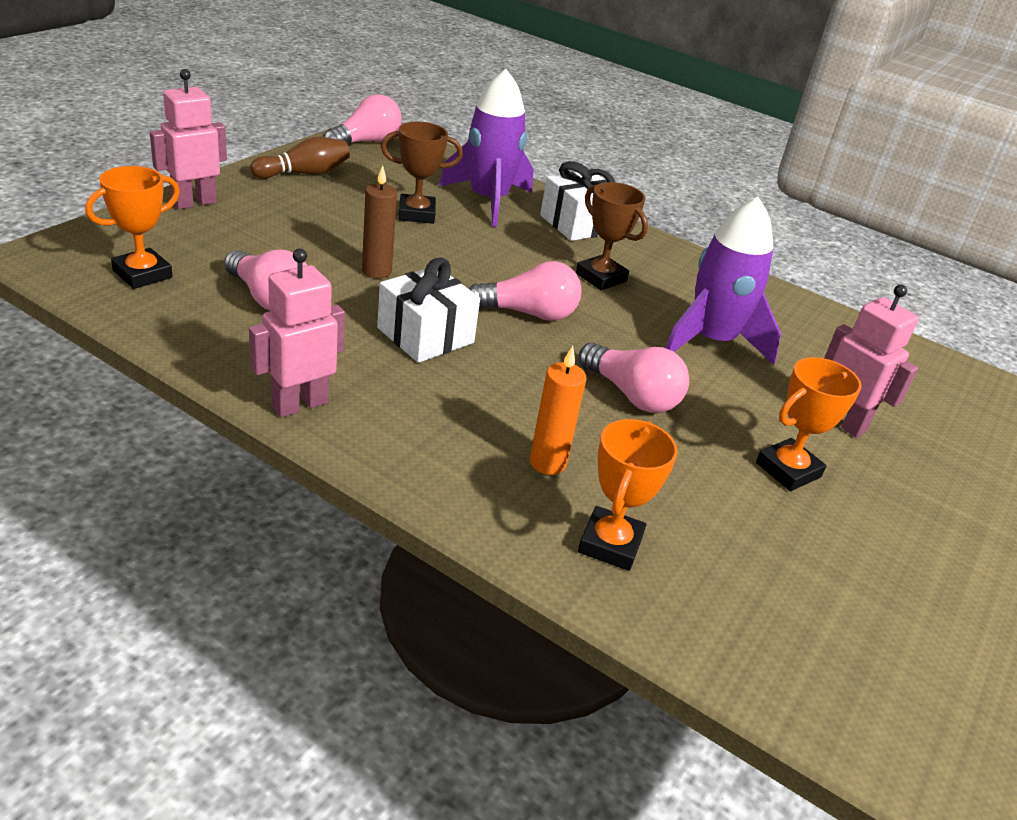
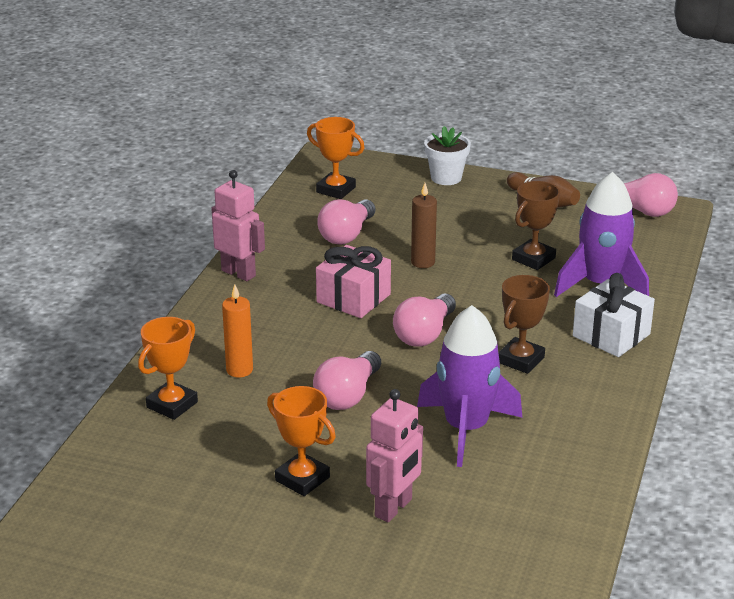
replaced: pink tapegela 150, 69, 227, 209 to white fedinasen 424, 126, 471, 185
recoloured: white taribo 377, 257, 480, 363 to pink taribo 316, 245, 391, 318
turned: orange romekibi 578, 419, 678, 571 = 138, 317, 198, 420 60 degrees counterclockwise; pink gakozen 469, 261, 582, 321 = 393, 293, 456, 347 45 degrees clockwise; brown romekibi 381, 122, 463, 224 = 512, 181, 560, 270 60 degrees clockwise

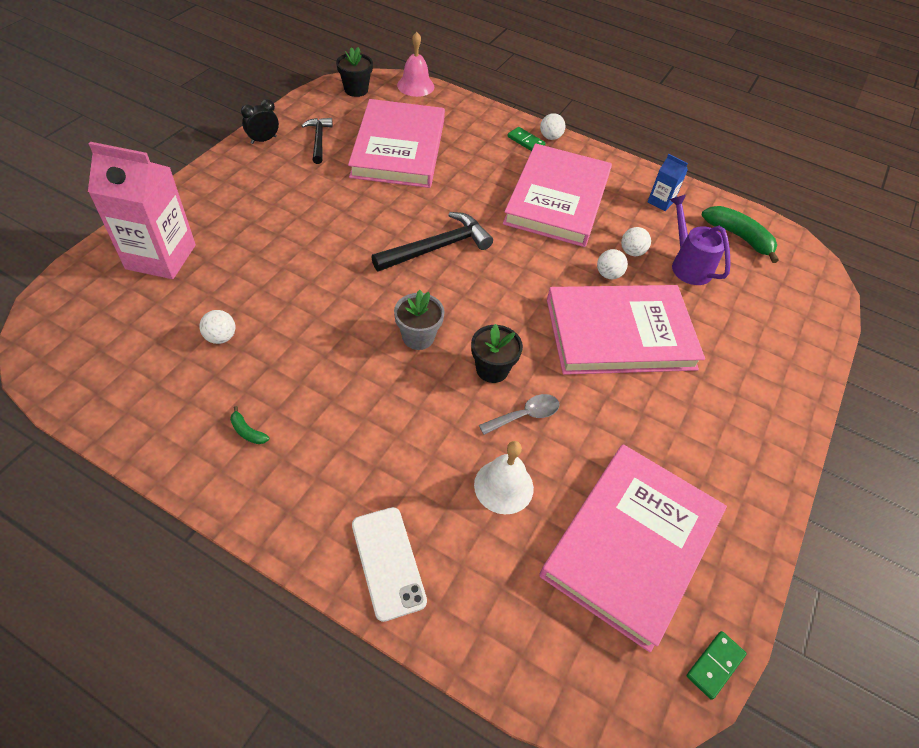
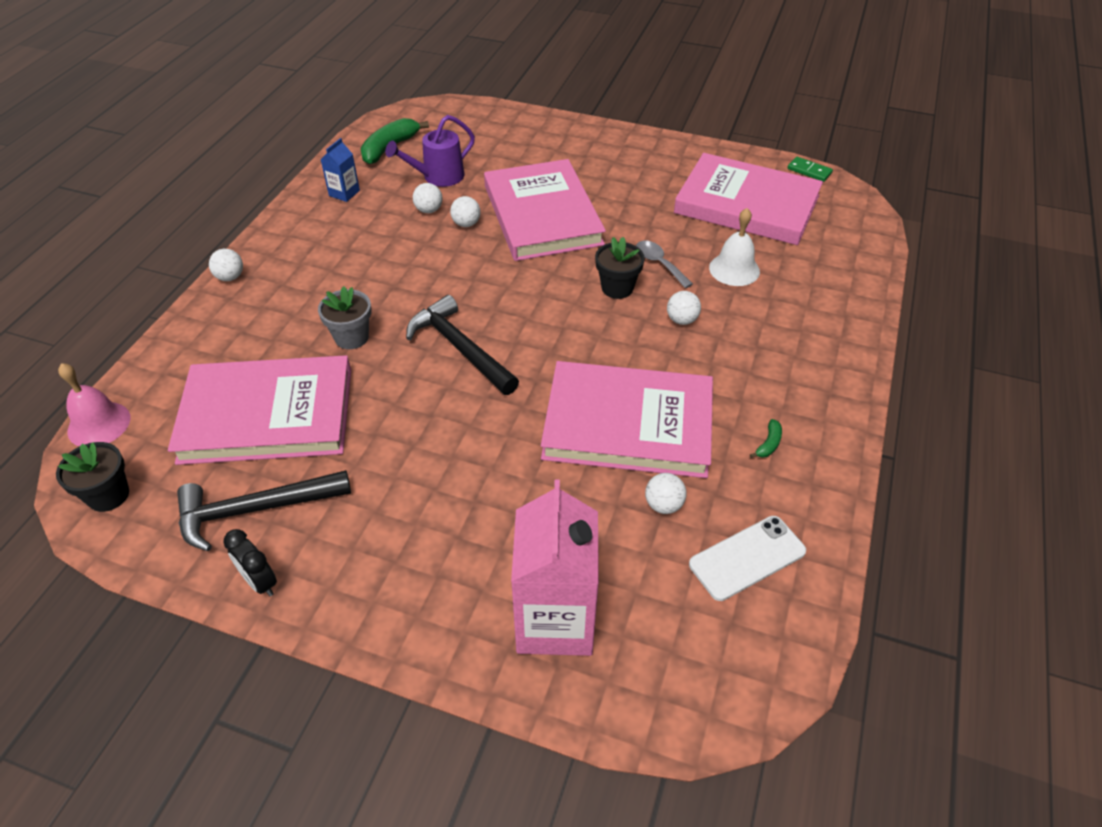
removed: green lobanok 507, 127, 546, 151
added: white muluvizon 667, 291, 701, 325
moved: grey fedinasen 394, 290, 445, 350 to 318, 286, 371, 349; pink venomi 503, 143, 612, 247 to 541, 361, 713, 478; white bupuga 352, 507, 427, 622 to 689, 516, 806, 601
resized: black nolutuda 301, 118, 333, 164 = 177, 470, 351, 551 x1.61

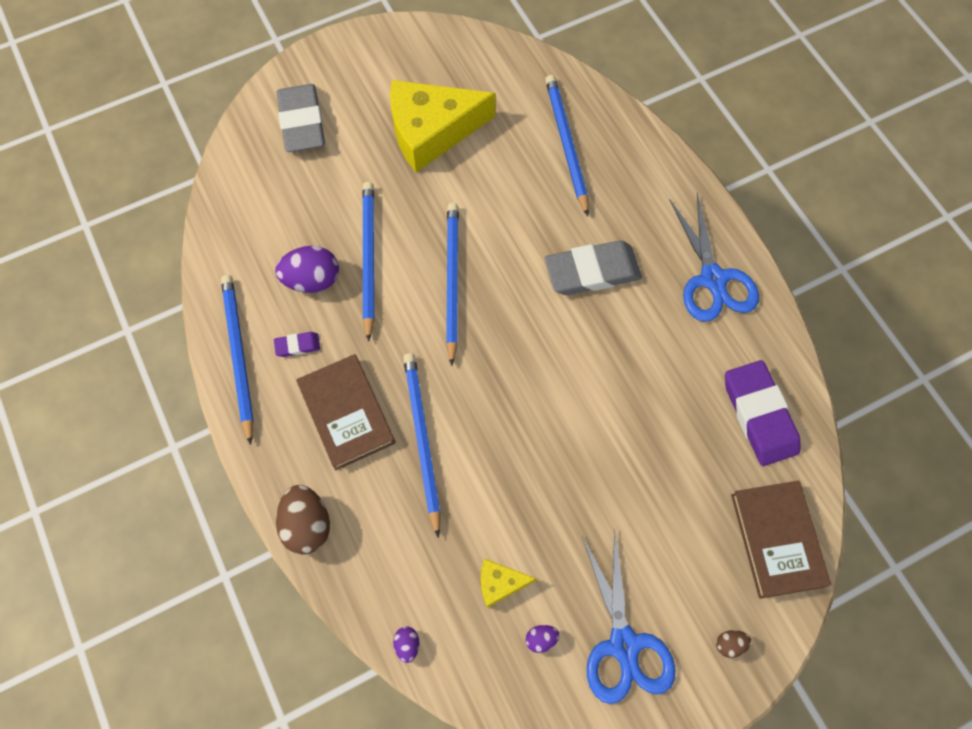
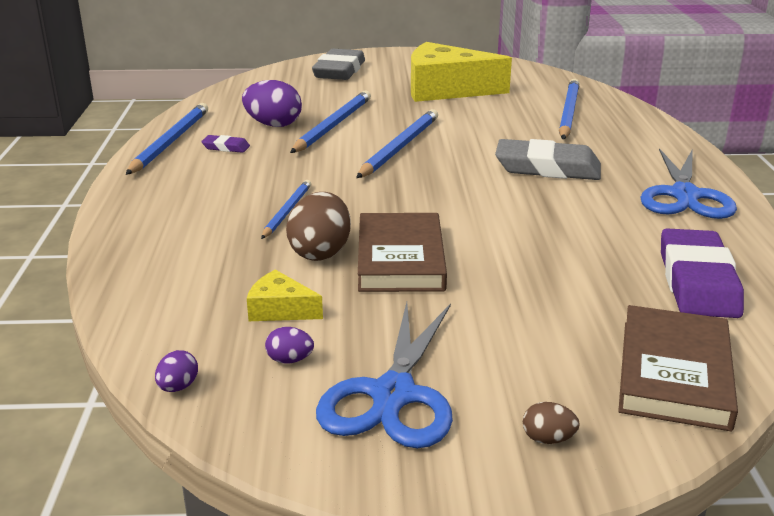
moved: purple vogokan 393, 627, 419, 663 to 155, 350, 198, 392; brown vogokan 276, 485, 330, 555 to 286, 192, 351, 261; brown venomi 296, 354, 395, 470 to 358, 213, 447, 292
resized: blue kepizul 403, 353, 441, 538 = 261, 180, 311, 239 x0.60

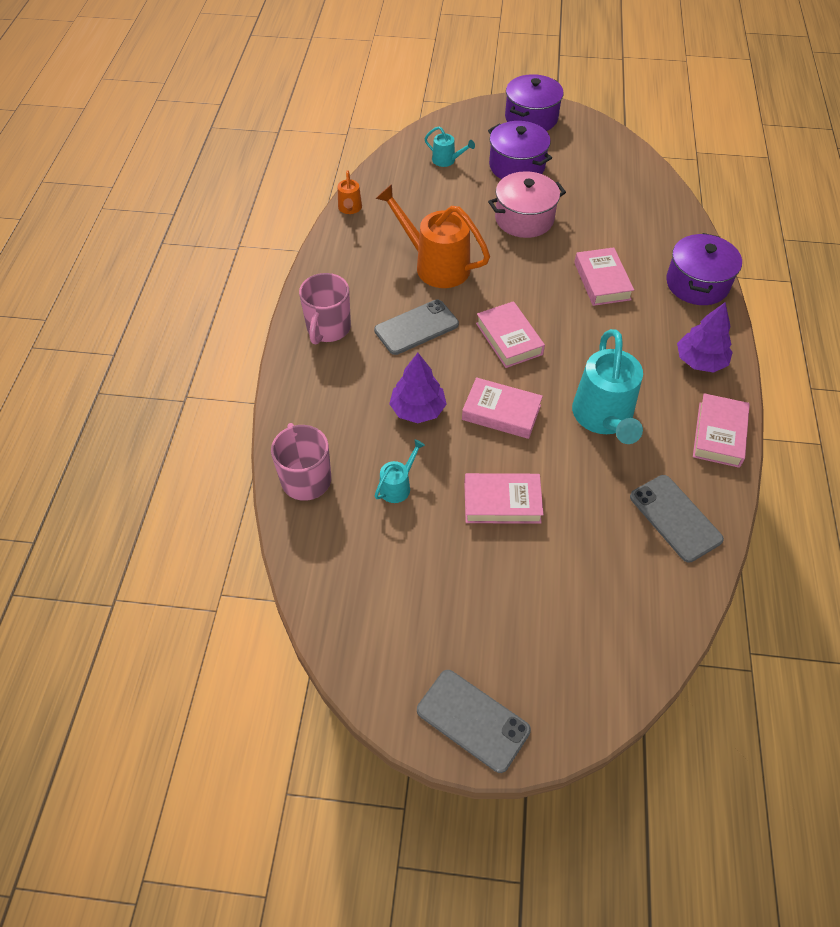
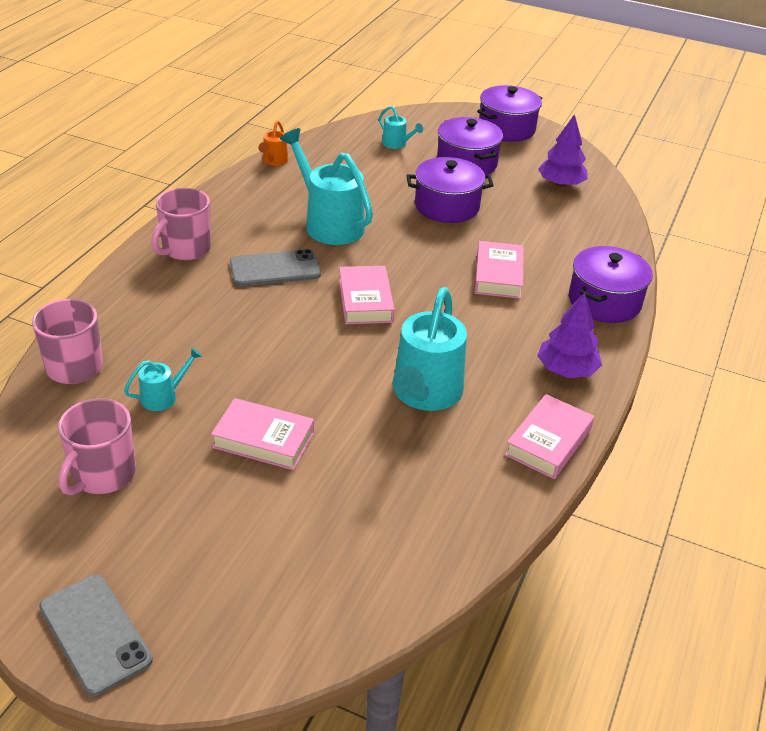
removed: pink venomi 462, 377, 543, 439; grey bupuga 630, 475, 724, 562
added: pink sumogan 58, 398, 136, 495
moved: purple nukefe 389, 353, 447, 423 to 538, 114, 588, 187
recoloured: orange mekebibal 375, 184, 490, 288 to turquoise mekebibal 280, 128, 373, 245; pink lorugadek 488, 171, 566, 238 to purple lorugadek 406, 157, 494, 223

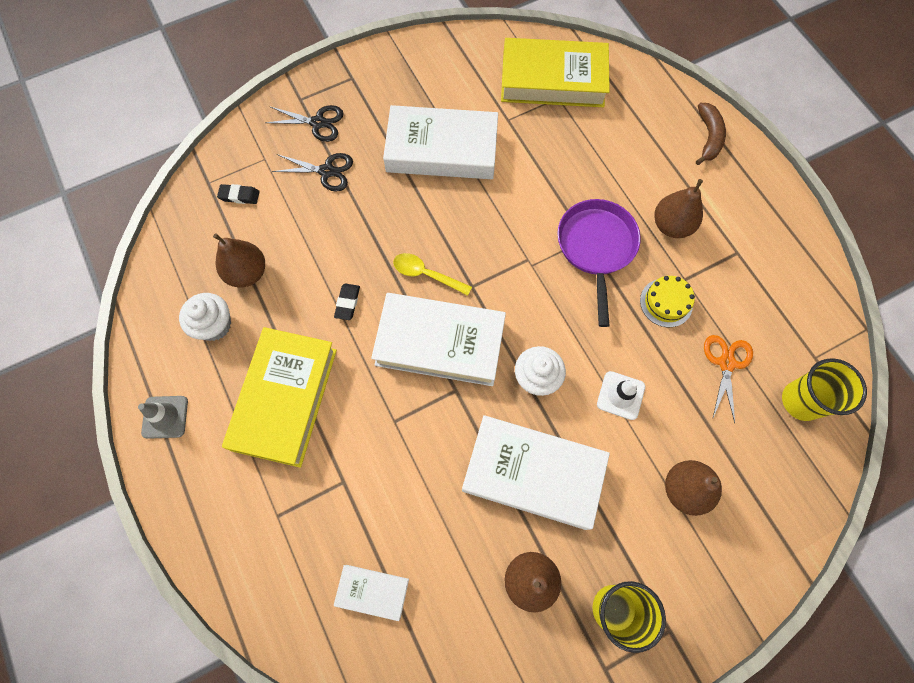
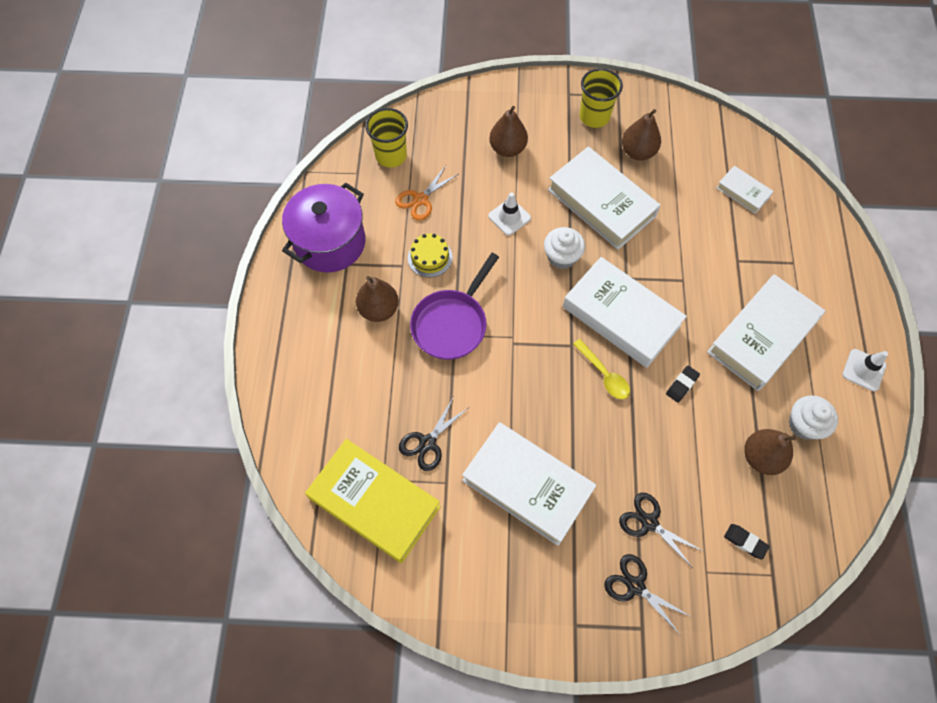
removed: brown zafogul 696, 103, 726, 165
added: purple lorugadek 282, 183, 365, 272; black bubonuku 399, 398, 468, 471
recoloured: yellow venomi 222, 327, 337, 468 to white venomi 707, 274, 825, 391; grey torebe 138, 396, 188, 439 to white torebe 842, 349, 888, 391

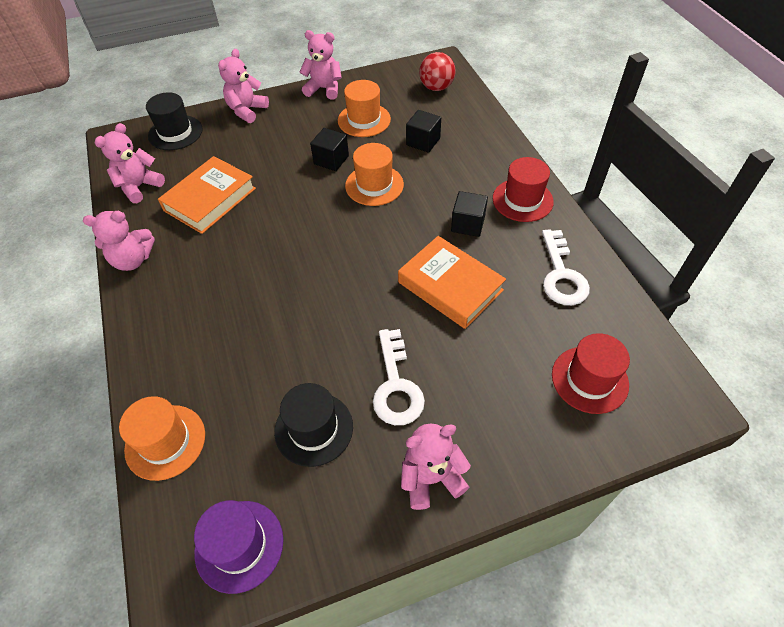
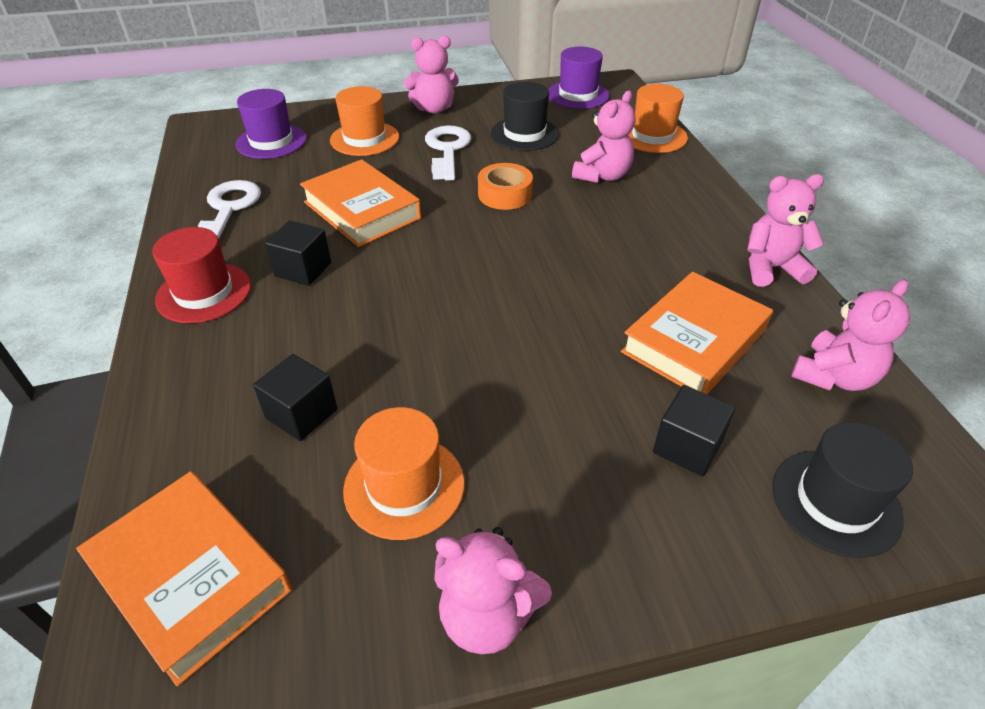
added: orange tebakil 478, 163, 533, 210
moved: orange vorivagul 345, 143, 404, 206 to 330, 86, 399, 156; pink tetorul 218, 49, 269, 123 to 572, 91, 635, 183; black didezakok 310, 128, 349, 171 to 653, 385, 735, 476
replaced: red muluvizon 419, 52, 456, 91 to orange venomi 76, 471, 292, 686
recoloured: red vorivagul 552, 333, 630, 414 to purple vorivagul 235, 89, 307, 159

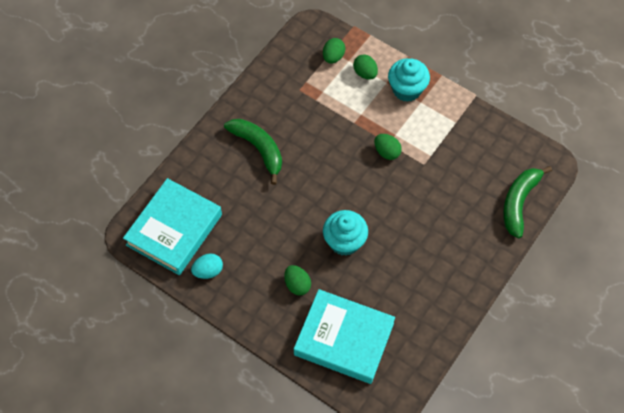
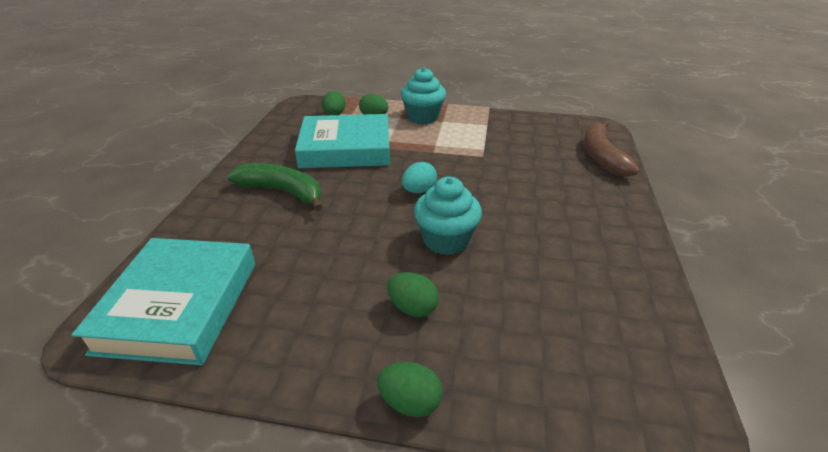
moved: turquoise venomi 294, 289, 395, 384 to 295, 114, 390, 168; green vogokan 374, 134, 402, 160 to 377, 362, 443, 417; turquoise vogokan 191, 253, 223, 279 to 402, 162, 437, 193
recoloured: green zafogul 503, 166, 552, 238 to brown zafogul 584, 120, 640, 177

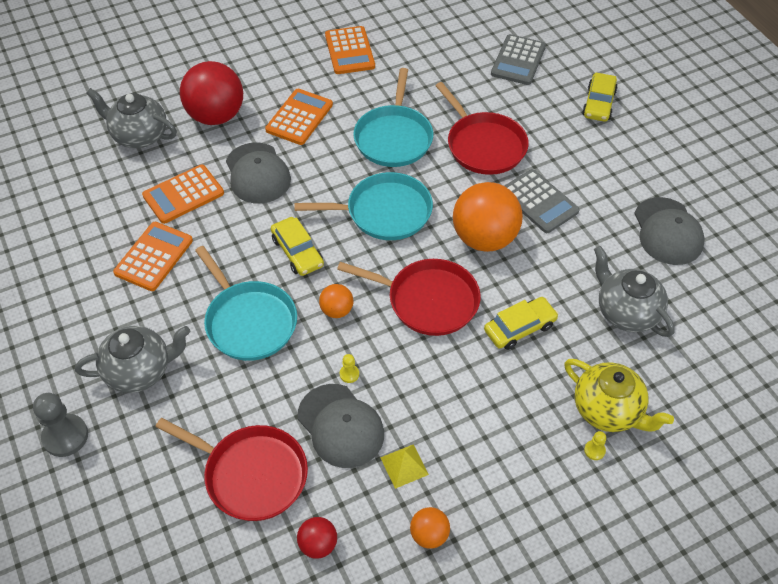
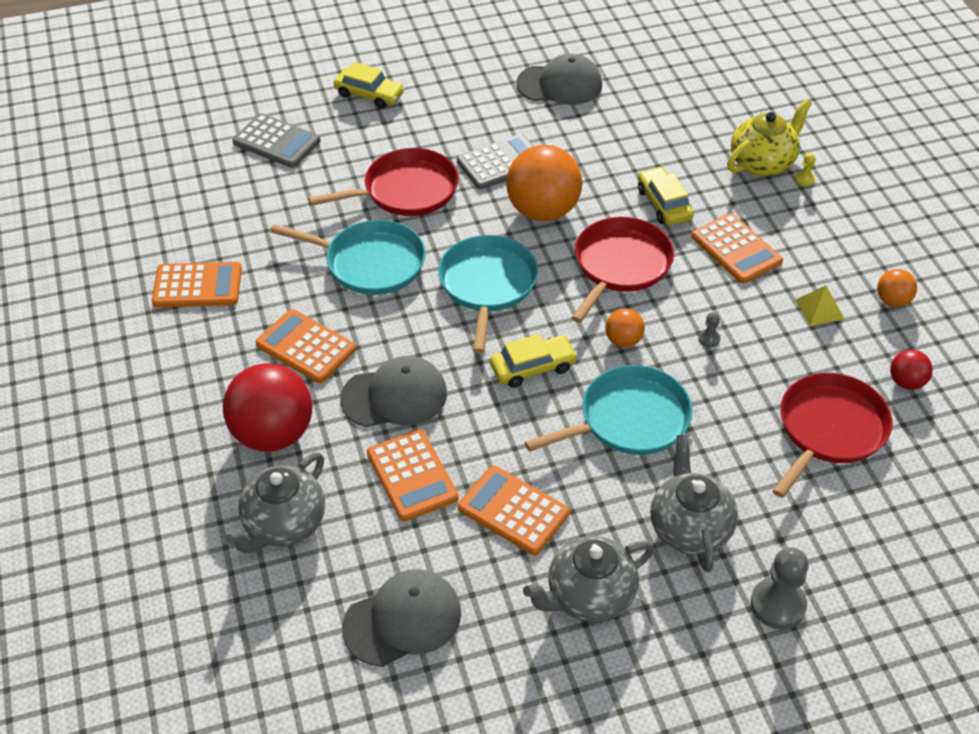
added: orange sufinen 691, 213, 783, 283
moved: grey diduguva 298, 384, 384, 468 to 342, 569, 461, 667; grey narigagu 594, 246, 675, 337 to 523, 536, 655, 622
recoloured: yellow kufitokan 340, 354, 359, 383 to grey kufitokan 698, 312, 720, 347

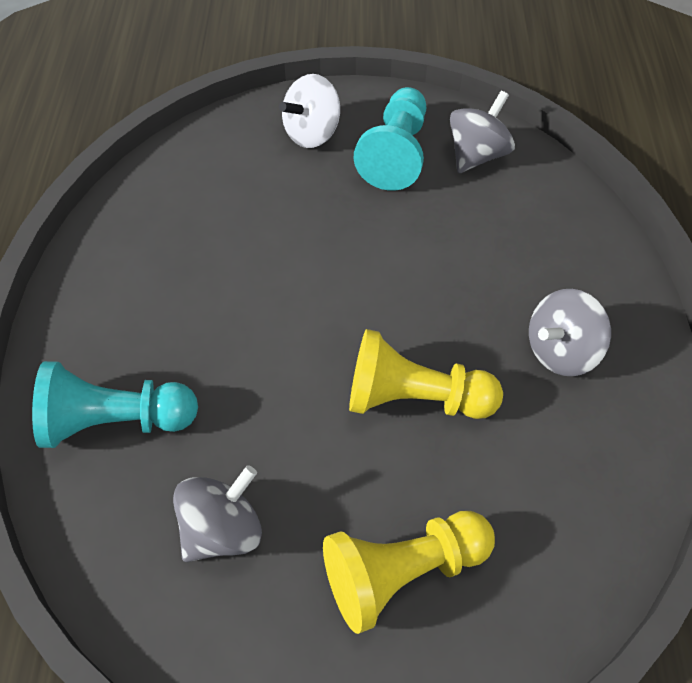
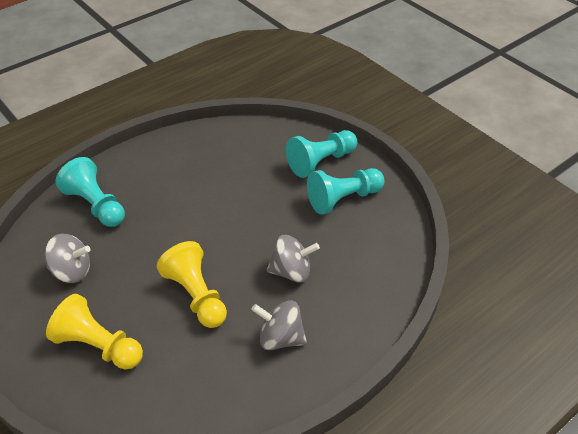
moved: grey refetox 450, 91, 515, 173 to 267, 235, 320, 283
replaced: white refetox 279, 74, 340, 148 to turquoise kufitokan 286, 130, 357, 178

